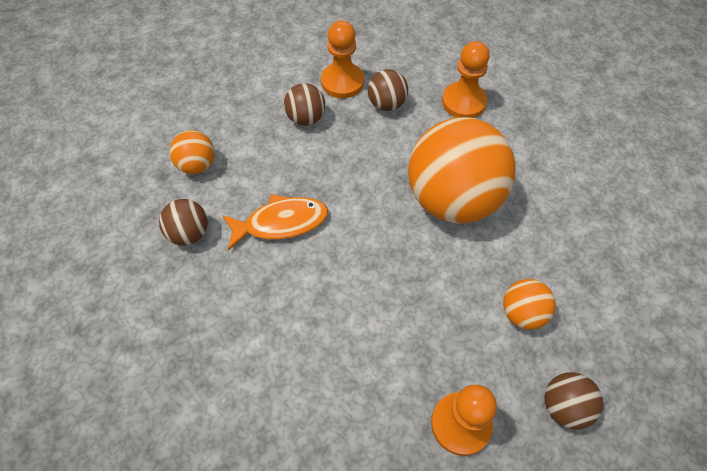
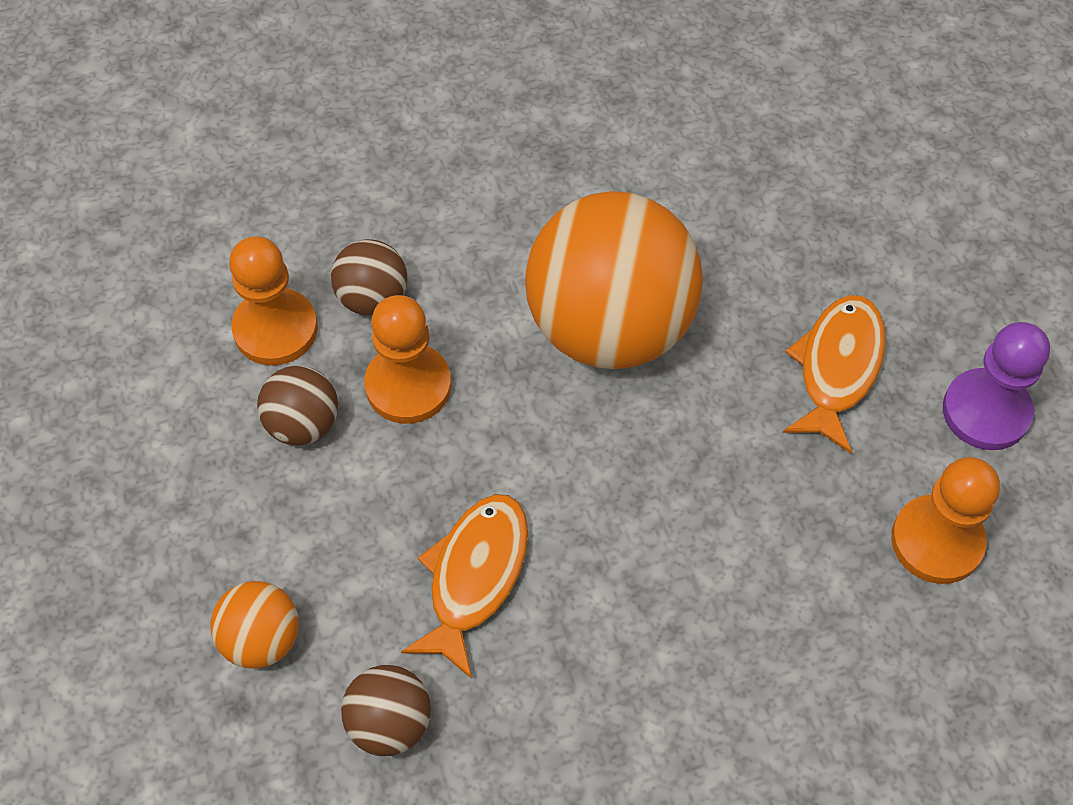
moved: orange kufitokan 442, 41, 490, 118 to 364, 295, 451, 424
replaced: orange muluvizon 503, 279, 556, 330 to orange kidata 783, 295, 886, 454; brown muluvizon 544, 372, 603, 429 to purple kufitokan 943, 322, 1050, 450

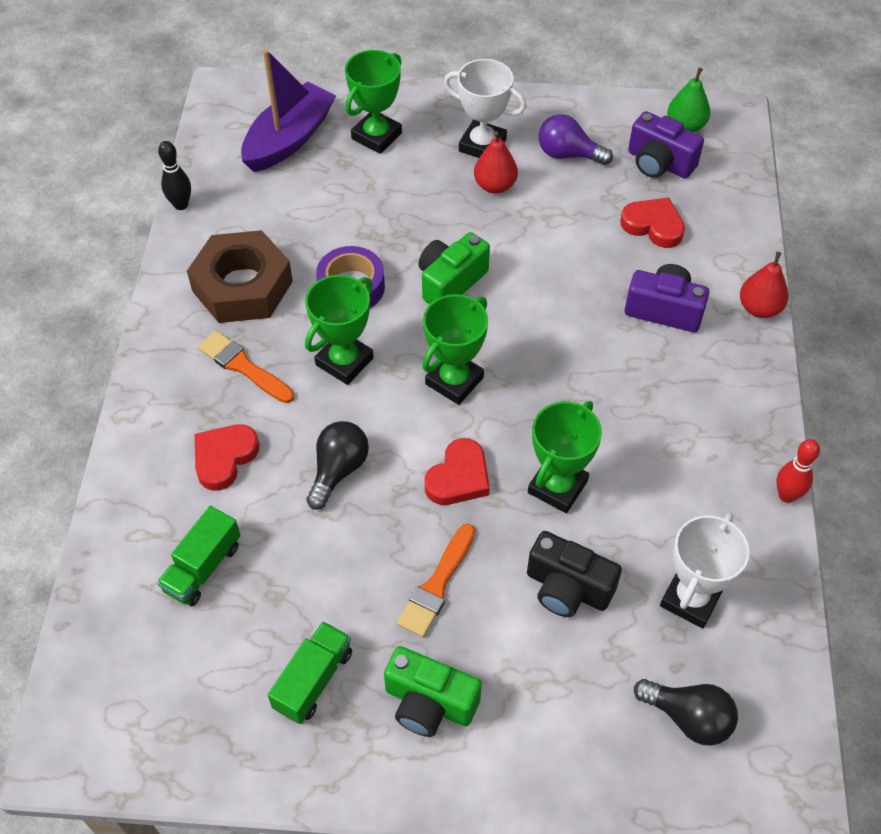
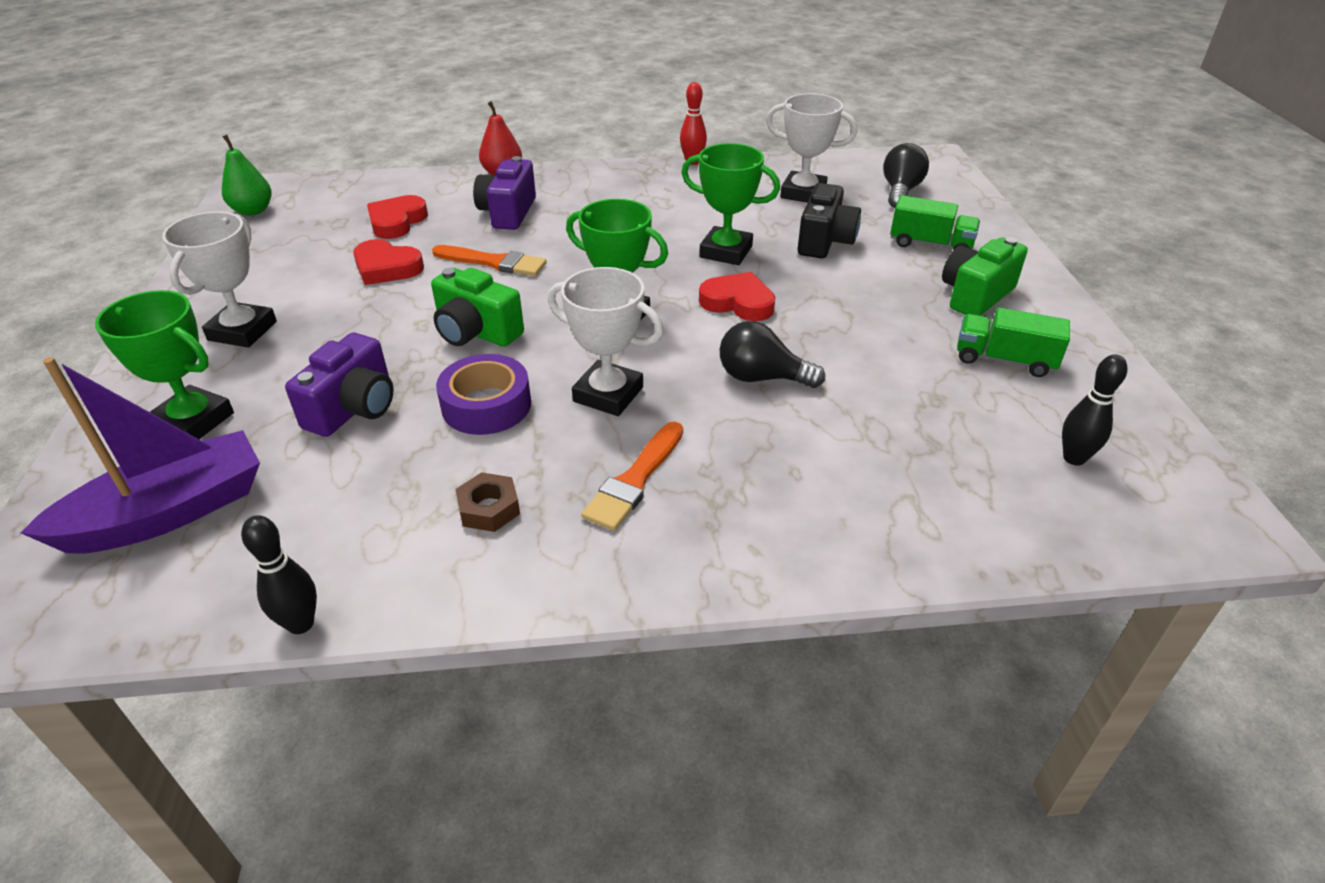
removed: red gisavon 474, 131, 518, 194; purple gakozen 538, 114, 613, 165
added: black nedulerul 1062, 354, 1127, 466
moved: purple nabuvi 628, 111, 704, 179 to 285, 333, 393, 437; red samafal 195, 424, 259, 491 to 353, 239, 424, 285; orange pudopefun 397, 523, 475, 637 to 432, 245, 547, 276; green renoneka 157, 506, 241, 606 to 890, 195, 980, 250
recoloured: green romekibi 305, 275, 374, 385 to white romekibi 548, 267, 664, 416
turned: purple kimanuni 241, 49, 336, 172 = 21, 357, 260, 554 120 degrees clockwise; green nabuvi 384, 646, 482, 737 = 942, 237, 1028, 316 150 degrees counterclockwise
resized: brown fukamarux 187, 230, 293, 323 = 455, 472, 520, 532 x0.43

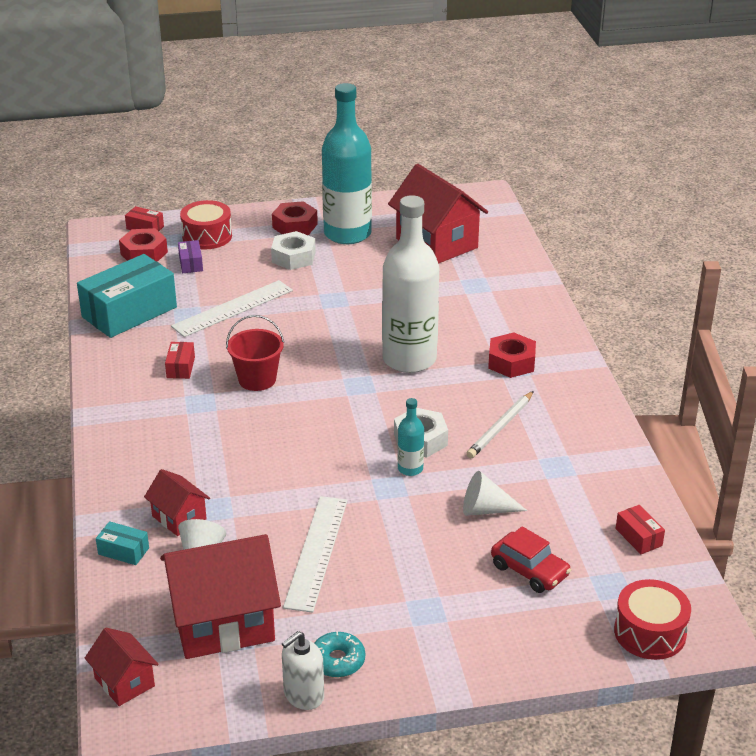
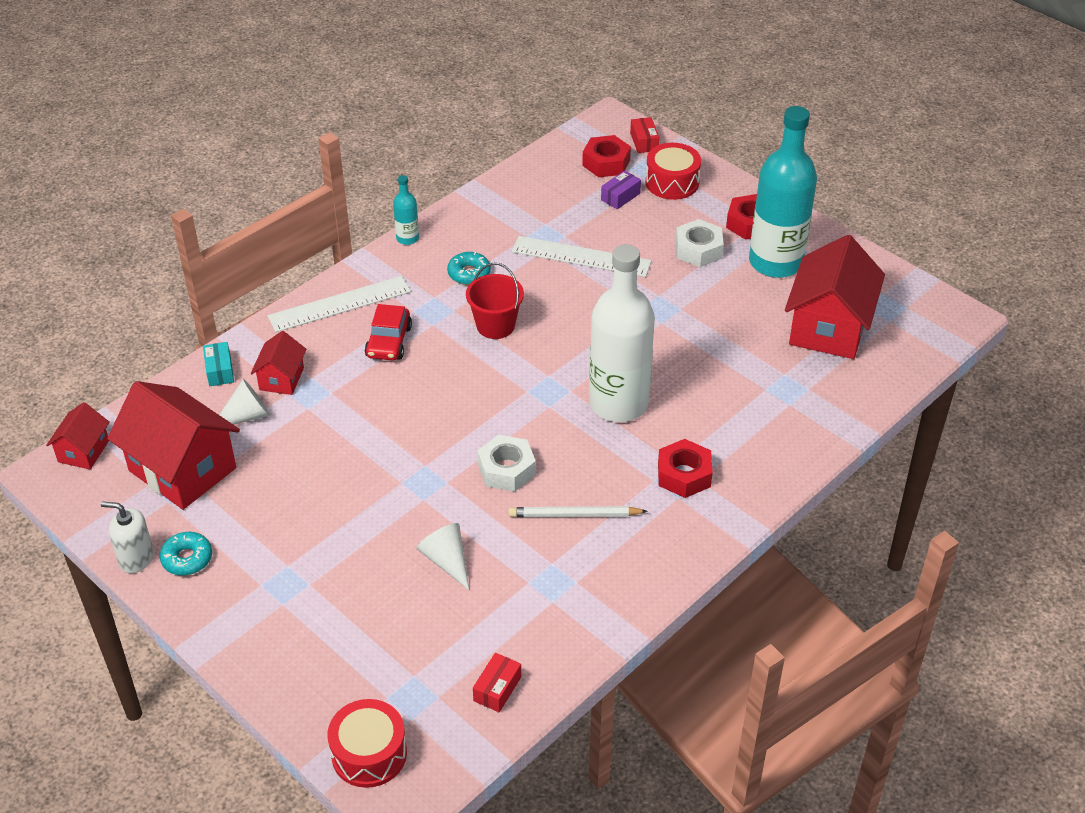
removed: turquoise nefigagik 77, 254, 177, 338
moved: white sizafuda 283, 496, 348, 613 to 268, 276, 411, 332; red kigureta 491, 526, 571, 593 to 365, 304, 412, 361; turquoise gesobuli 398, 398, 424, 476 to 393, 175, 419, 245
replaced: red nefigagik 165, 342, 195, 379 to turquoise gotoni 447, 252, 491, 285

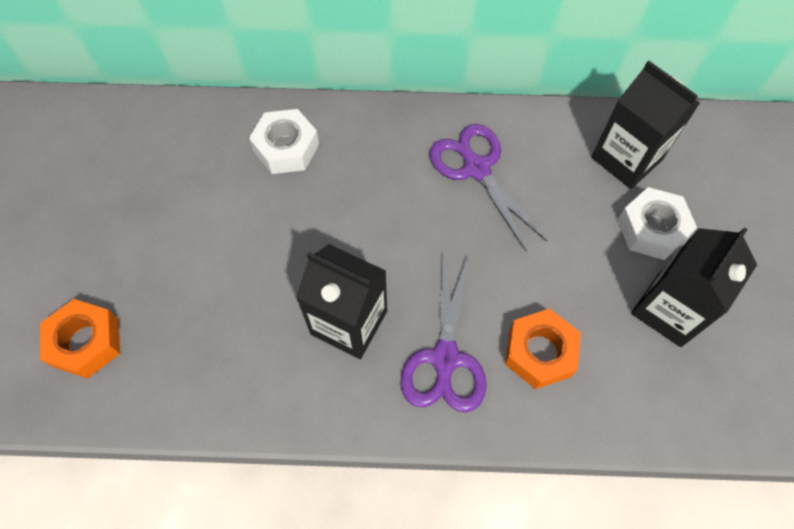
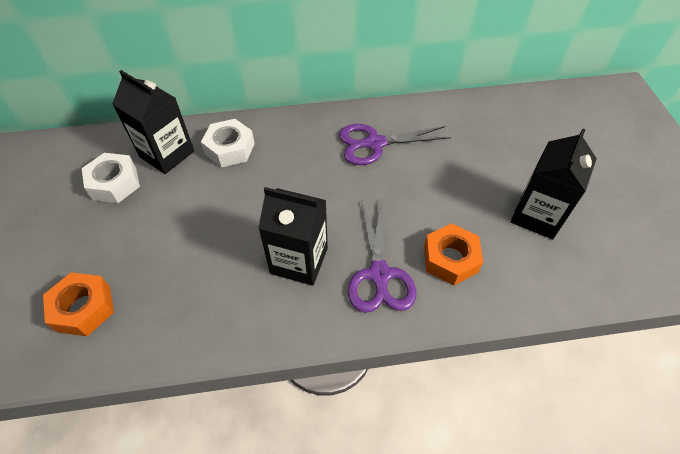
moved: white fukamarux 618, 187, 697, 260 to 82, 153, 140, 203; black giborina 592, 60, 700, 189 to 112, 70, 194, 174
turned: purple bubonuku 429, 124, 547, 251 = 339, 124, 451, 165 60 degrees counterclockwise

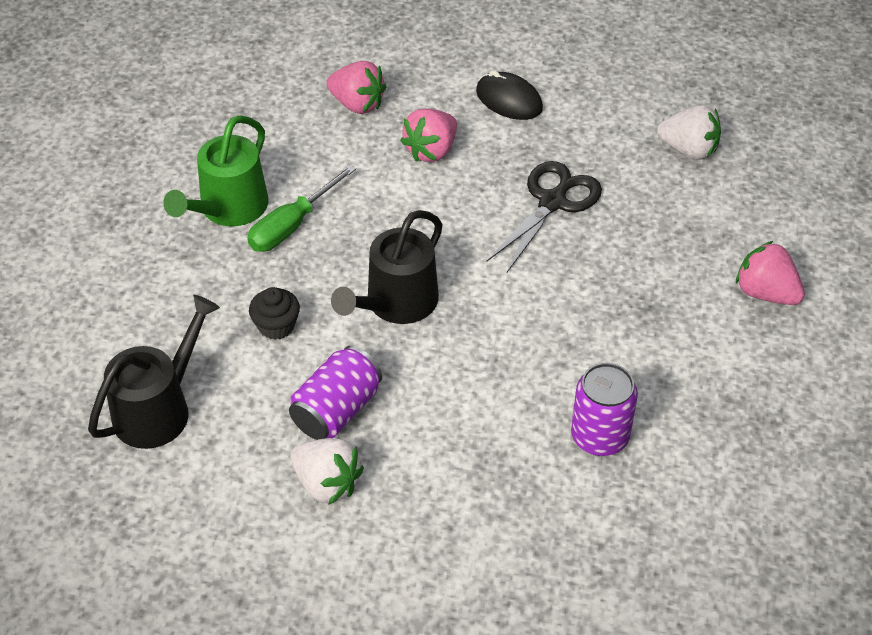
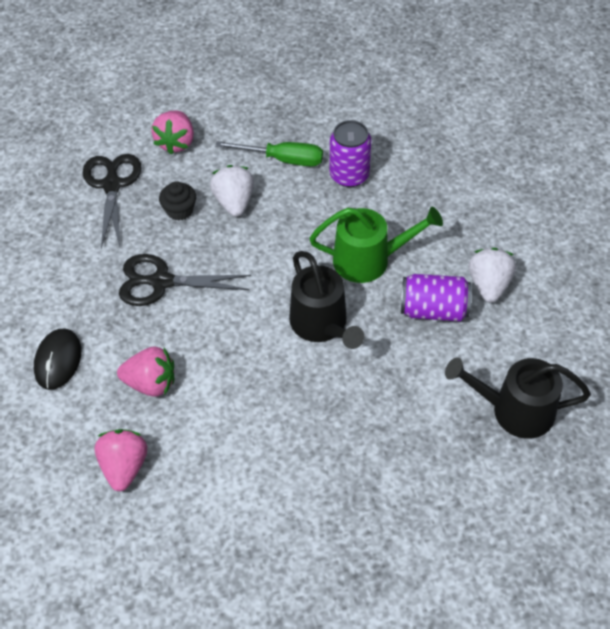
added: black bubonuku 83, 154, 142, 249
moved: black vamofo 249, 287, 300, 340 to 159, 181, 196, 220; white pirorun 657, 105, 721, 160 to 210, 165, 254, 217; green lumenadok 247, 165, 356, 252 to 215, 141, 323, 167; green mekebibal 163, 115, 268, 226 to 309, 207, 443, 283
turned: black mekebibal 331, 210, 443, 324 = 289, 251, 364, 349 60 degrees clockwise

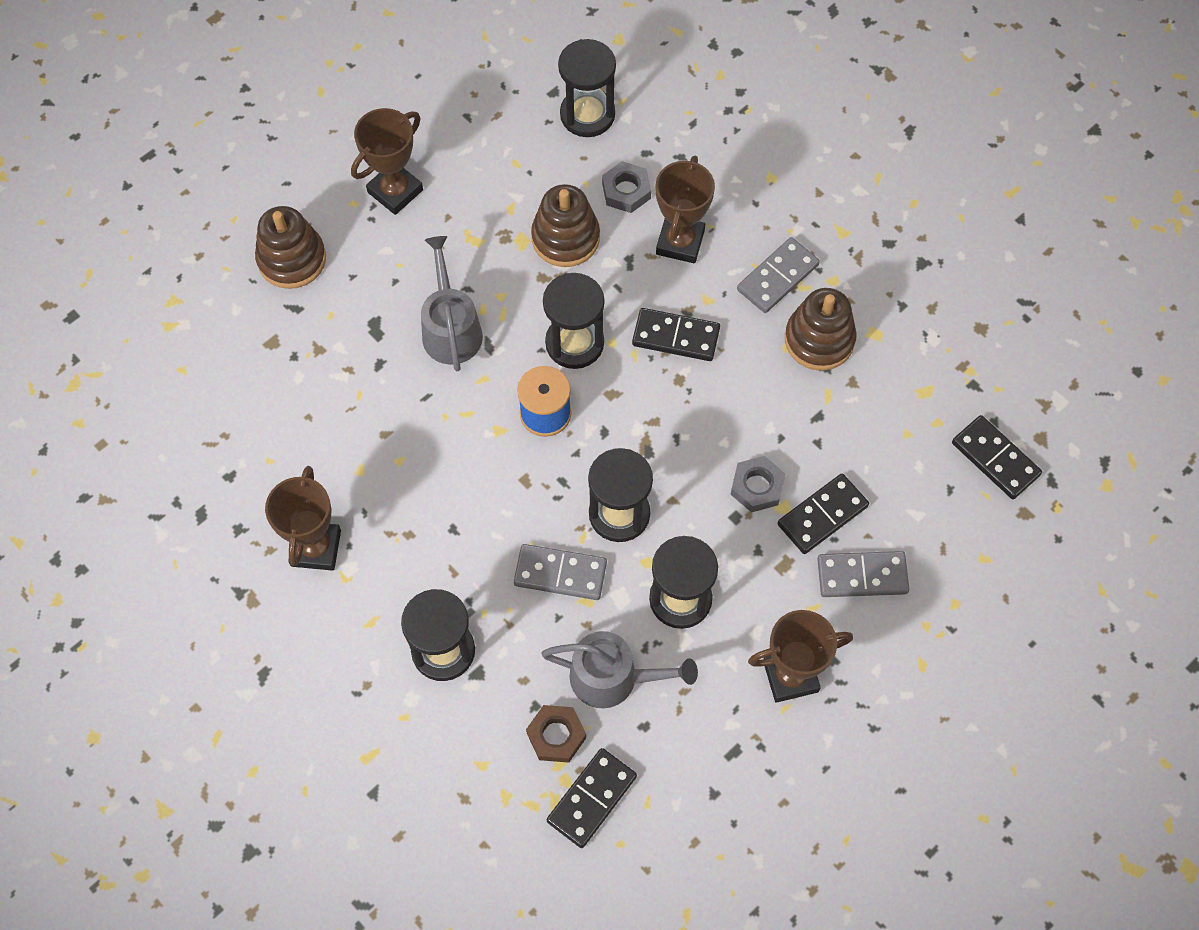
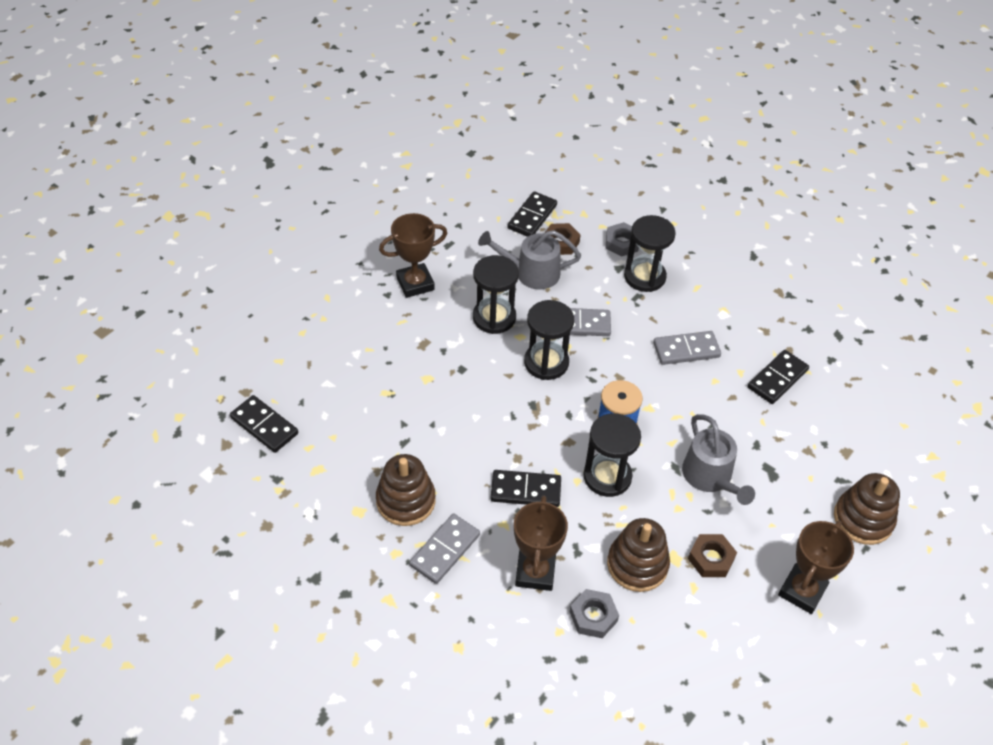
removed: brown romekibi 265, 466, 341, 571; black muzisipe 558, 39, 616, 137
added: brown fukamarux 688, 534, 737, 577
moved: grey fukamarux 731, 456, 785, 513 to 606, 222, 639, 257; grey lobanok 817, 551, 909, 597 to 653, 331, 721, 365; black lobanok 777, 473, 869, 554 to 748, 350, 809, 404

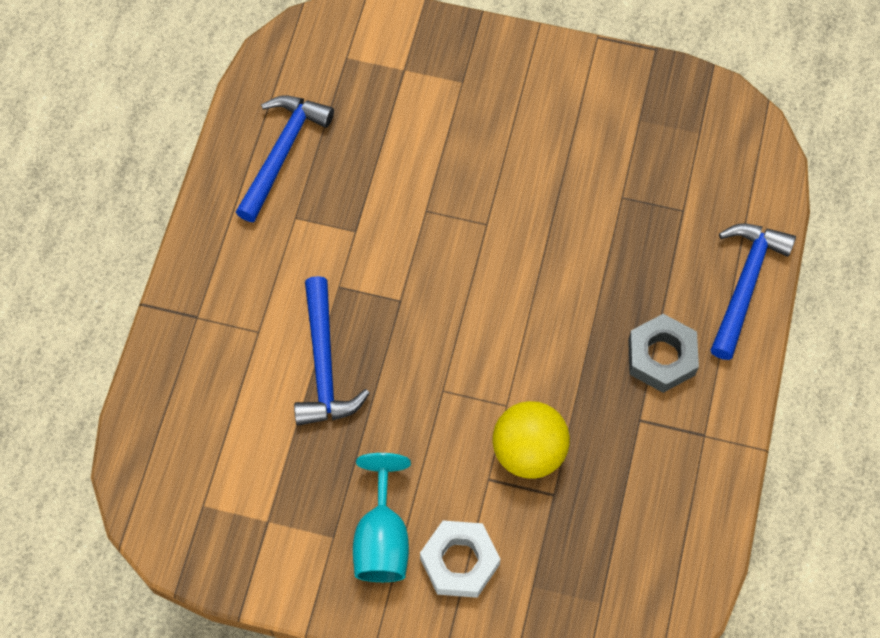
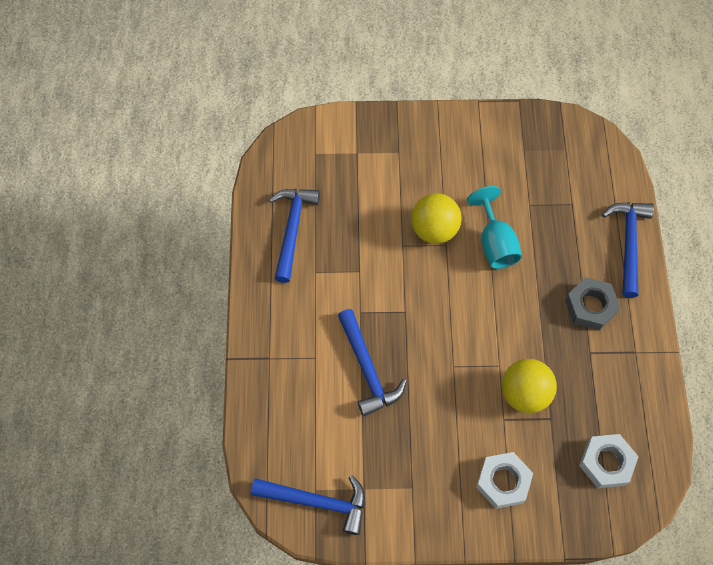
added: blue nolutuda 251, 475, 365, 535; yellow muluvizon 411, 193, 462, 244; white fukamarux 579, 434, 639, 488
moved: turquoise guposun 353, 453, 411, 582 to 467, 186, 522, 269

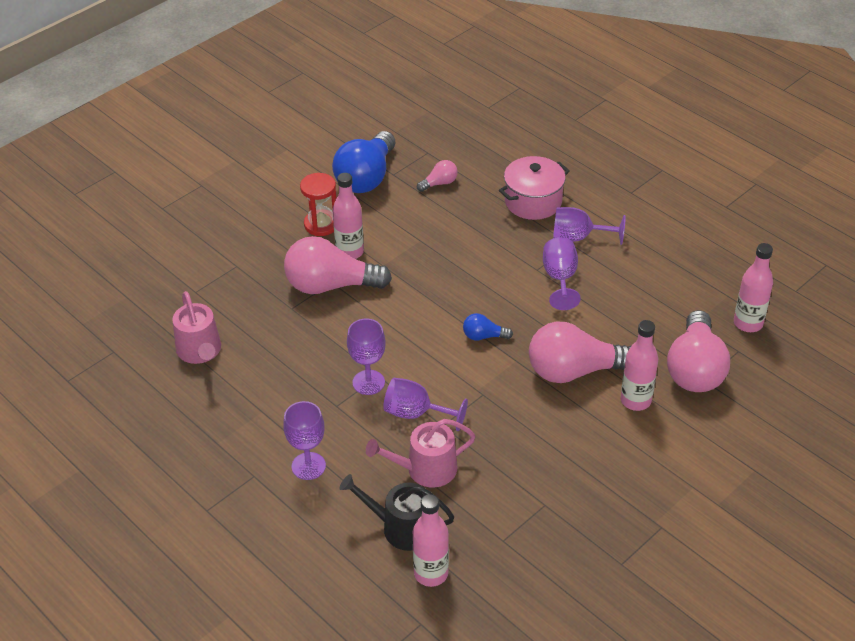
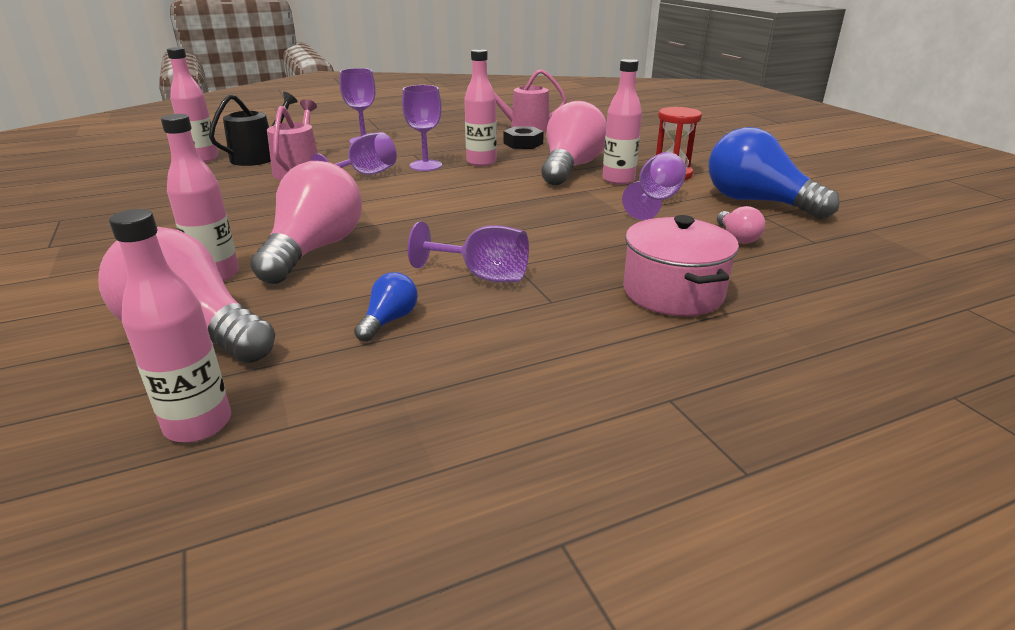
added: pink gesobuli 464, 49, 497, 166; black fukamarux 504, 127, 544, 149
moved: blue gakozen 463, 313, 513, 341 to 354, 272, 418, 342; purple guposun 553, 207, 626, 245 to 622, 152, 686, 220

